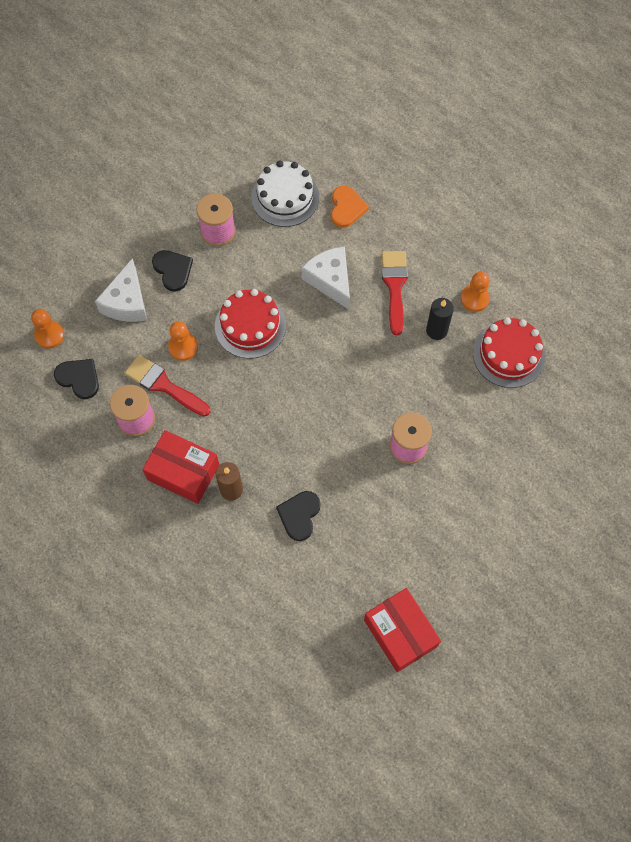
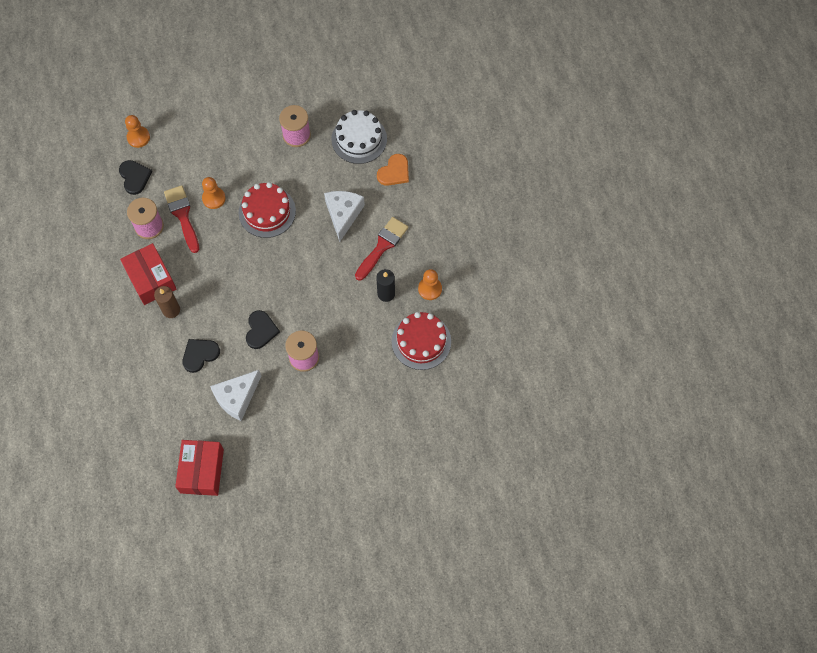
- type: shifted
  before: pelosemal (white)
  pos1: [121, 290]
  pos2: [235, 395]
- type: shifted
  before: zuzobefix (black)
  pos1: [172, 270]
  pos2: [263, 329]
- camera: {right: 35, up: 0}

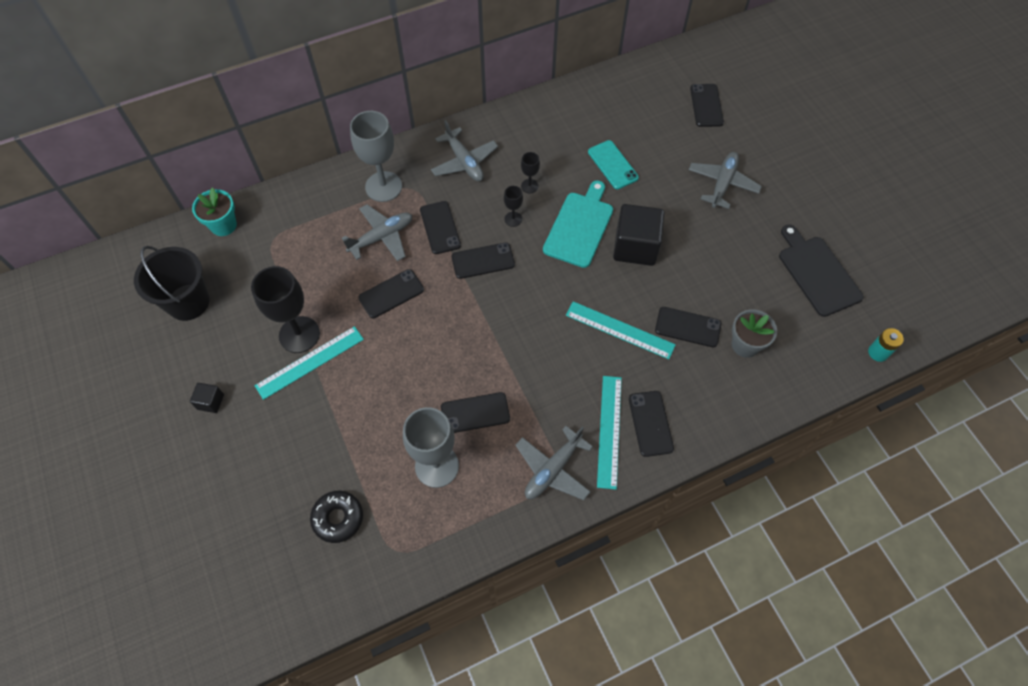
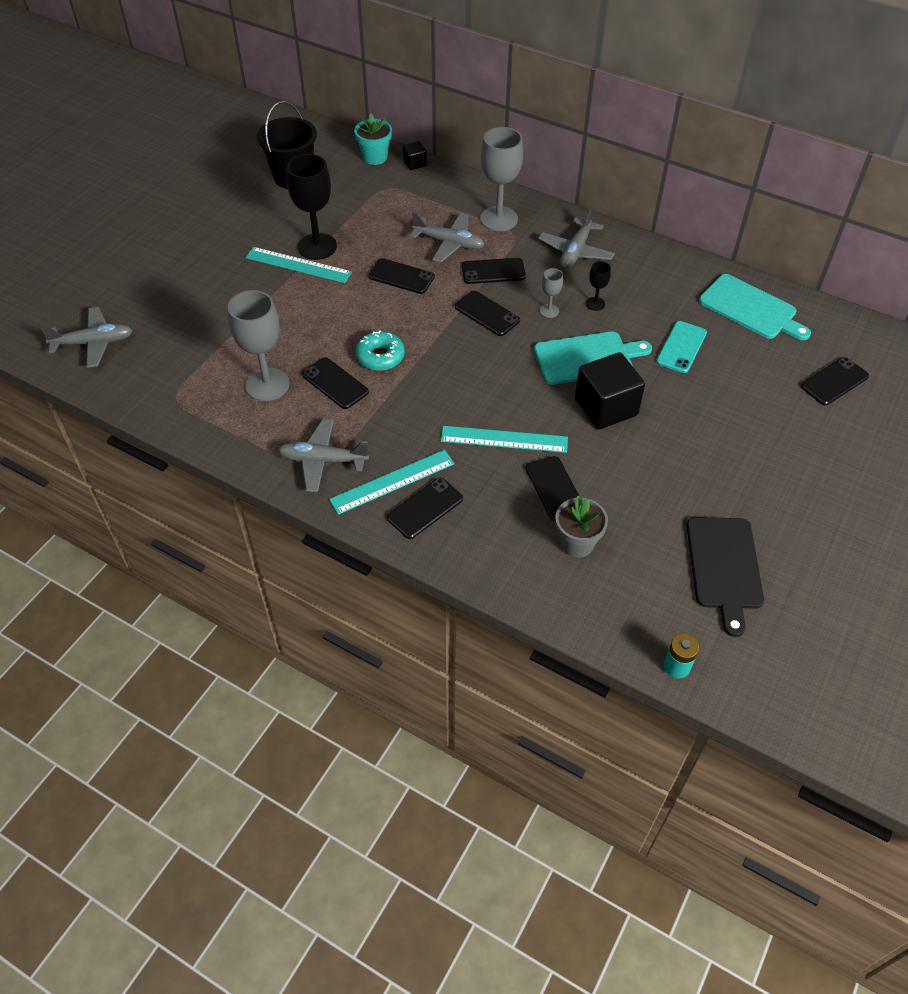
- type: shifted
  before: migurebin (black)
  pos1: [207, 398]
  pos2: [415, 155]
- type: gone
  before: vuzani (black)
  pos1: [336, 517]
- type: rotated
  before: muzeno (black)
  pos1: [440, 227]
  pos2: [494, 271]
  turn: 45
- type: repainted
  before: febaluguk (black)
  after: febaluguk (grey)
  pos1: [513, 206]
  pos2: [551, 293]
- type: rotated
  before: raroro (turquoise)
  pos1: [621, 330]
  pos2: [504, 439]
  turn: -75
- type: shifted
  before: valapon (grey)
  pos1: [725, 180]
  pos2: [86, 337]
- type: rotated
  before: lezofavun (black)
  pos1: [821, 270]
  pos2: [725, 577]
  turn: 150
- type: new
  after: vuzani (turquoise)
  pos2: [380, 350]
- type: new
  after: lezofavun (turquoise)
  pos2: [755, 307]
- camera: {right: 55, up: -10}

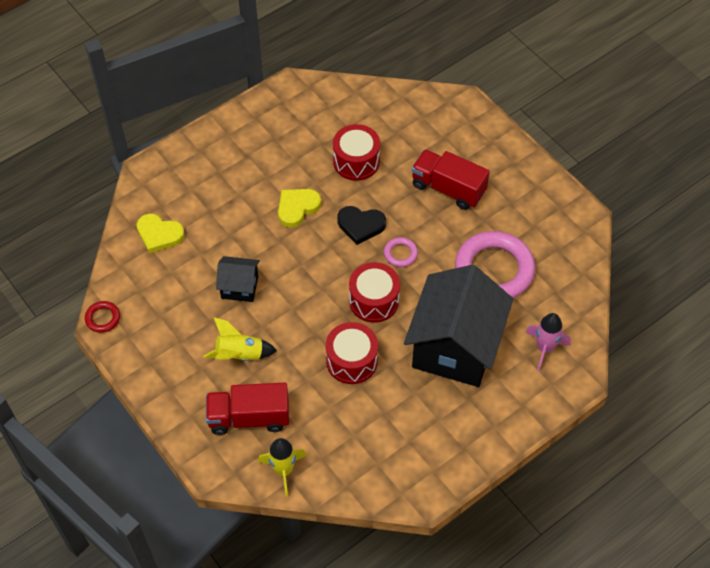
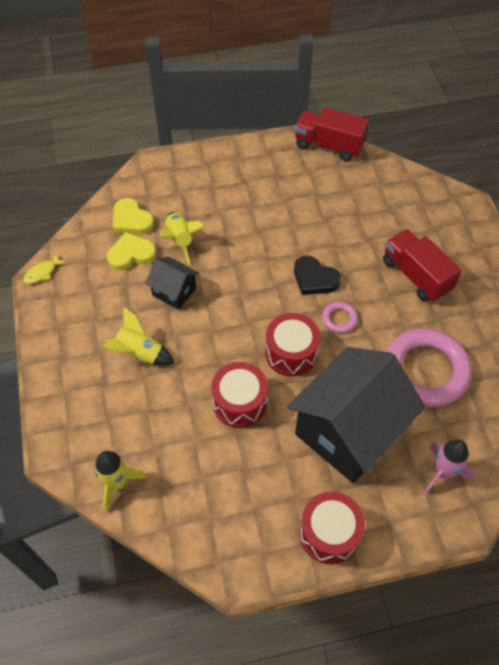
- type: swapped
  before: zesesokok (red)
  after: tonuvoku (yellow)
  pos1: [102, 317]
  pos2: [44, 268]
- type: shifted
  before: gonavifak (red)
  pos1: [247, 409]
  pos2: [331, 134]
- type: shifted
  before: zuzobefix (yellow)
  pos1: [299, 208]
  pos2: [131, 251]
- type: shifted
  before: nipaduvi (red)
  pos1: [356, 152]
  pos2: [332, 528]
- type: new
  after: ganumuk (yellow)
  pos2: [182, 238]
- camera: {right: 25, up: 0}

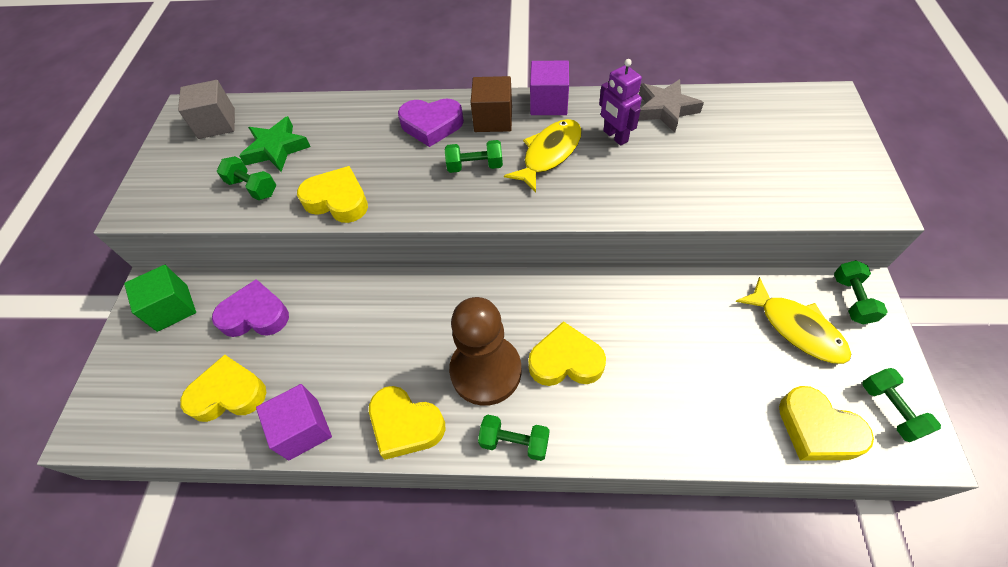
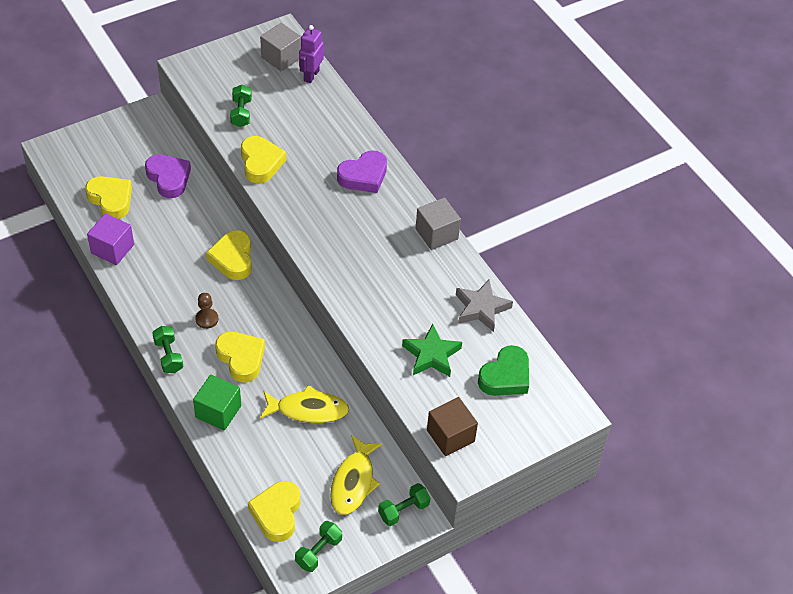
- type: shifted
  before: migurebin (green)
  pos1: [160, 298]
  pos2: [217, 402]
- type: shifted
  before: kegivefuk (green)
  pos1: [275, 144]
  pos2: [432, 350]
- type: shifted
  before: zuzobefix (yellow)
  pos1: [407, 423]
  pos2: [229, 255]
- type: rotated
  before: zuzobefix (purple)
  pos1: [431, 122]
  pos2: [362, 171]
  turn: -90
- type: gone
  before: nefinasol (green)
  pos1: [474, 156]
- type: scaled
  before: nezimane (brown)
  pos1: [485, 351]
  pos2: [206, 311]
  scale: 0.43
- type: shifted
  before: migurebin (brown)
  pos1: [491, 104]
  pos2: [452, 426]
- type: shifted
  before: tonuvoku (yellow)
  pos1: [543, 156]
  pos2: [304, 404]
- type: repainted
  before: migurebin (purple)
  after: migurebin (grey)
  pos1: [549, 88]
  pos2: [438, 223]
- type: shifted
  before: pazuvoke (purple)
  pos1: [620, 102]
  pos2: [311, 54]
- type: new
  after: zuzobefix (green)
  pos2: [503, 370]
- camera: {right: 50, up: -5}

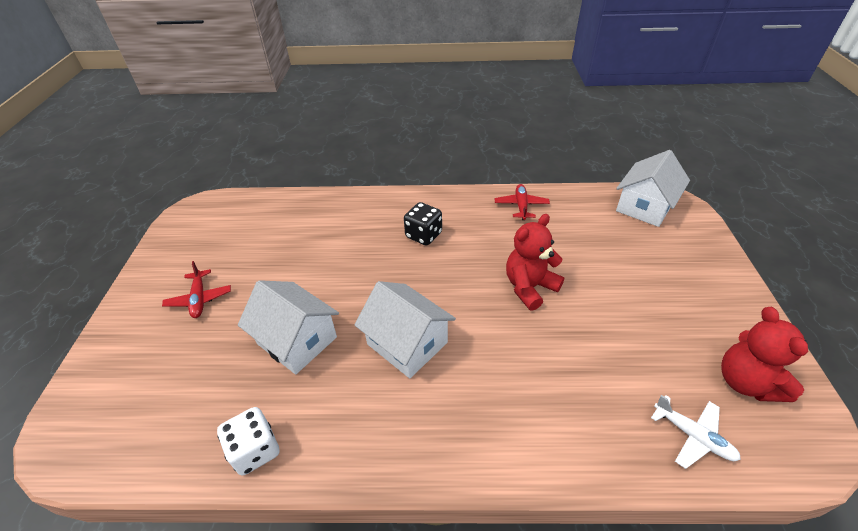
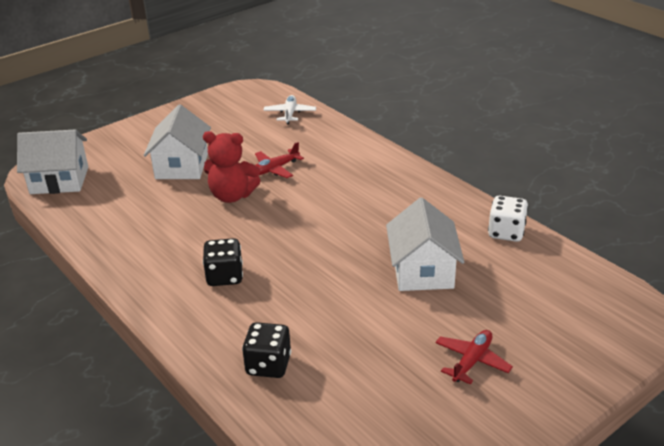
- type: shifted
  before: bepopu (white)
  pos1: [405, 329]
  pos2: [177, 141]
- type: shifted
  before: valapon (red)
  pos1: [522, 202]
  pos2: [279, 160]
- type: gone
  before: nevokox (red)
  pos1: [764, 354]
- type: new
  after: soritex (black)
  pos2: [266, 350]
- camera: {right: -130, up: -10}

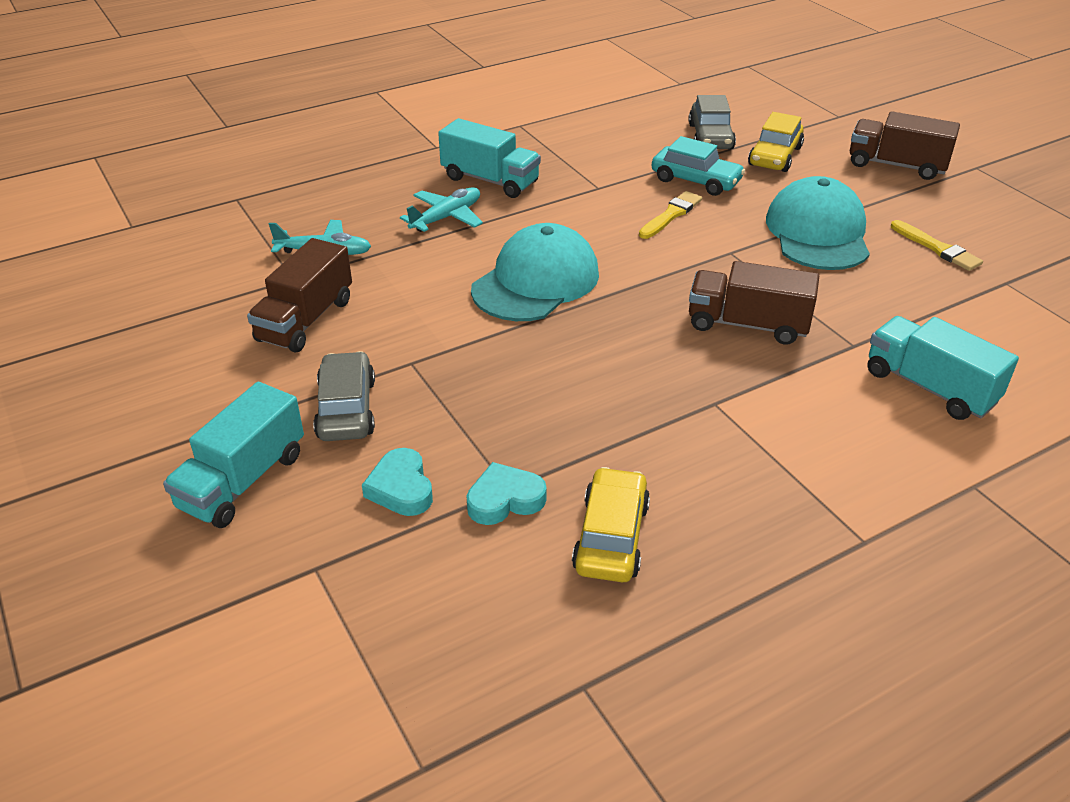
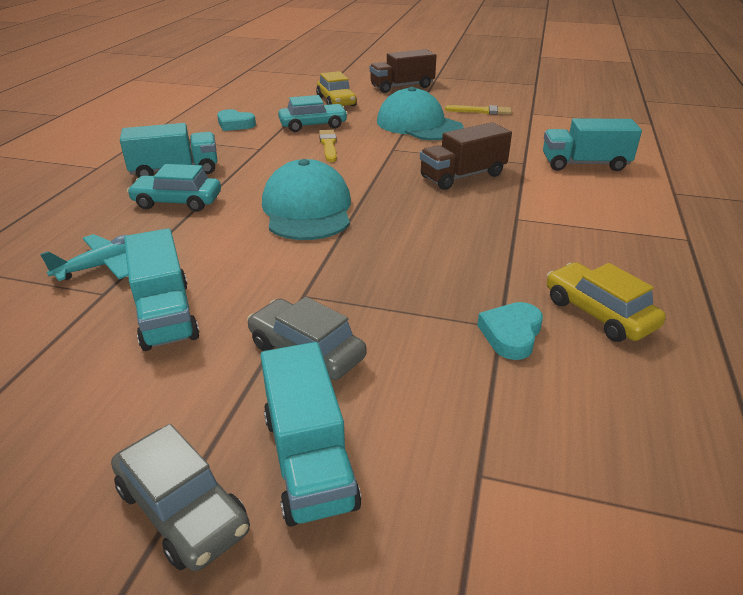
- type: repainted
  before: gonavifak (brown)
  after: gonavifak (turquoise)
  pos1: [299, 295]
  pos2: [161, 289]
- type: shifted
  before: zuzobefix (turquoise)
  pos1: [397, 482]
  pos2: [236, 120]
- type: swapped
  before: valapon (turquoise)
  after: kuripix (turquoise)
  pos1: [441, 209]
  pos2: [174, 188]
- type: shifted
  before: kuripix (grey)
  pos1: [712, 122]
  pos2: [180, 497]
- camera: {right: -45, up: -5}

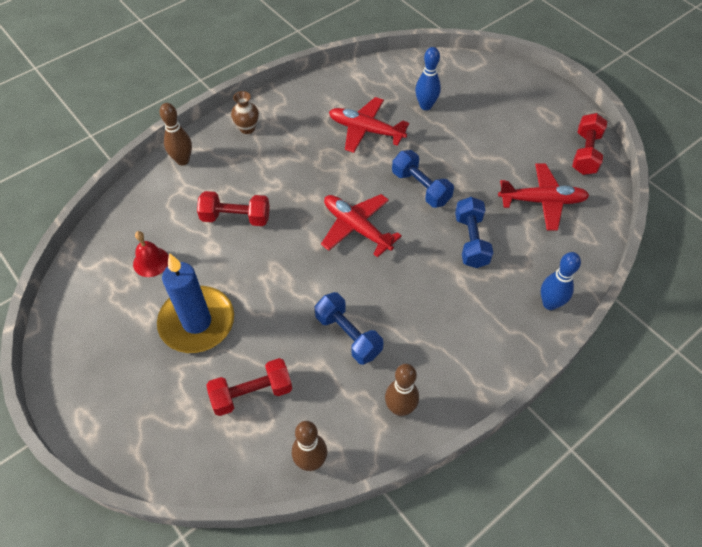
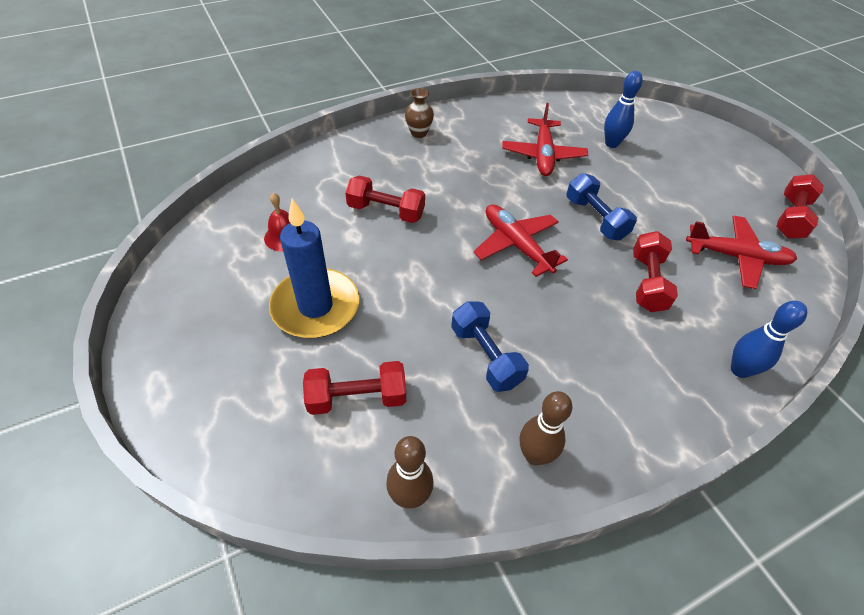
- type: gone
  before: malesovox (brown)
  pos1: [176, 134]
- type: rotated
  before: valapon (red)
  pos1: [369, 125]
  pos2: [545, 139]
  turn: -120
- type: repainted
  before: nefinasol (blue)
  after: nefinasol (red)
  pos1: [474, 232]
  pos2: [655, 271]
- camera: {right: 10, up: -5}

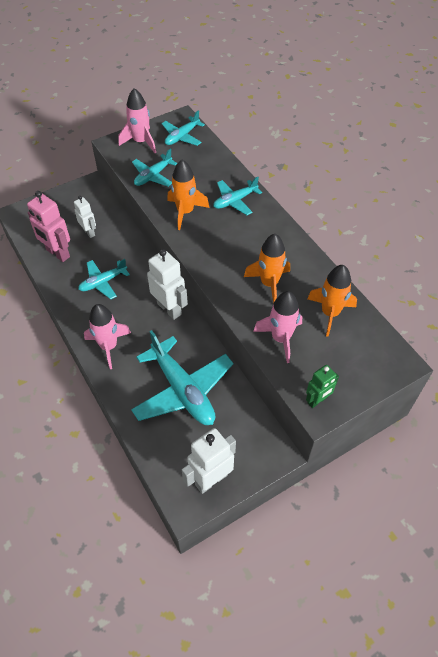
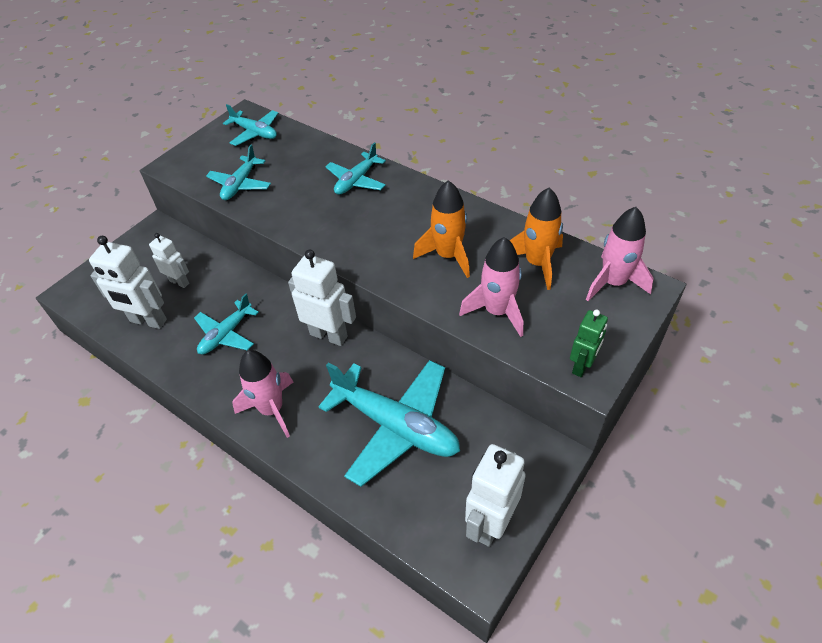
- type: repainted
  before: pazuvoke (pink)
  after: pazuvoke (white)
  pos1: [48, 226]
  pos2: [128, 282]
- type: shifted
  before: ganumuk (pink)
  pos1: [137, 120]
  pos2: [620, 254]
- type: rotated
  before: valapon (turquoise)
  pos1: [183, 128]
  pos2: [250, 125]
  turn: -75
- type: gone
  before: ganumuk (orange)
  pos1: [188, 195]
- camera: {right: -20, up: -5}

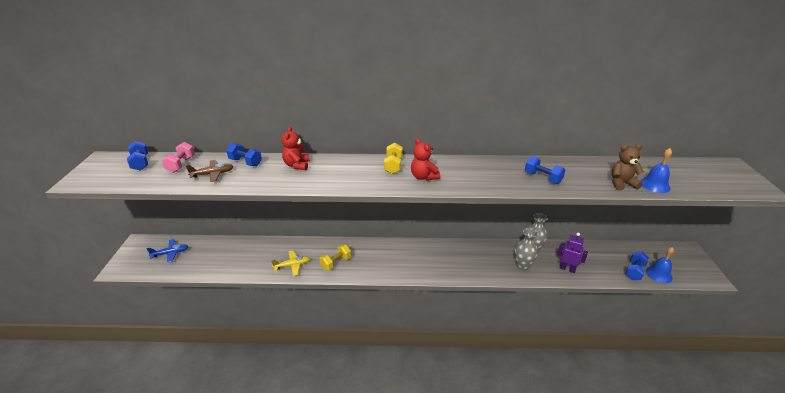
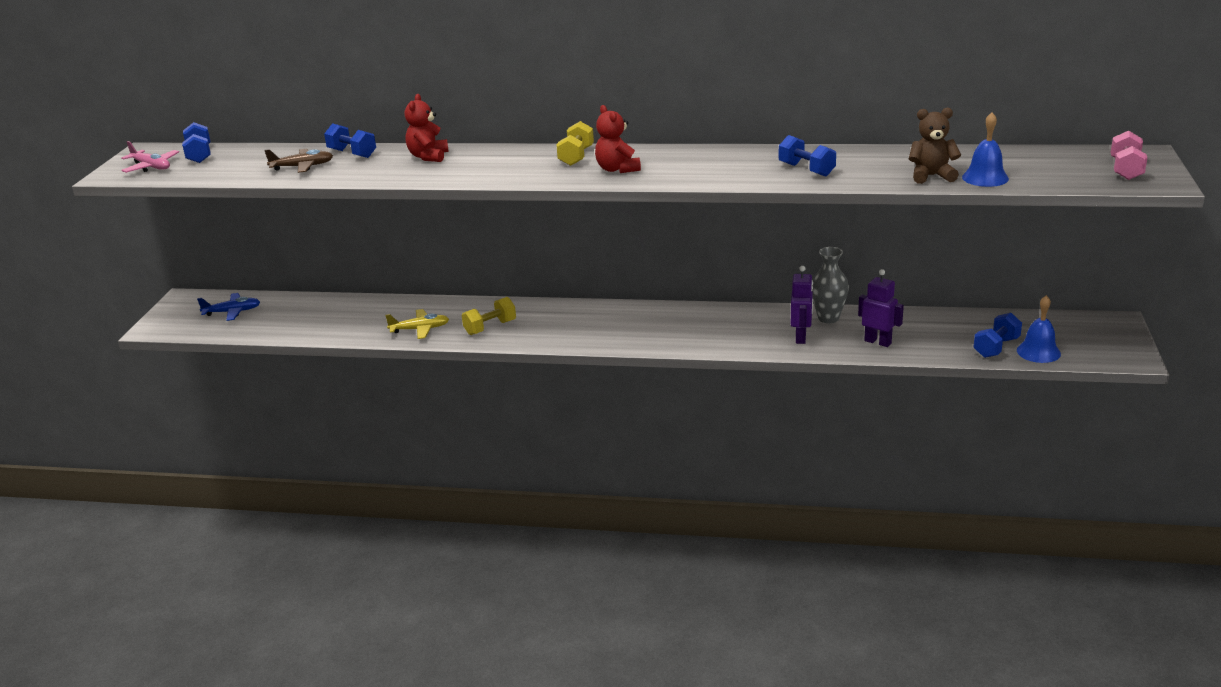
- type: shifted
  before: nefinasol (pink)
  pos1: [178, 157]
  pos2: [1129, 155]
- type: swapped
  before: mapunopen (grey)
  after: pazuvoke (purple)
  pos1: [526, 249]
  pos2: [802, 305]
- type: new
  after: valapon (pink)
  pos2: [150, 157]
- camera: {right: 10, up: -5}

